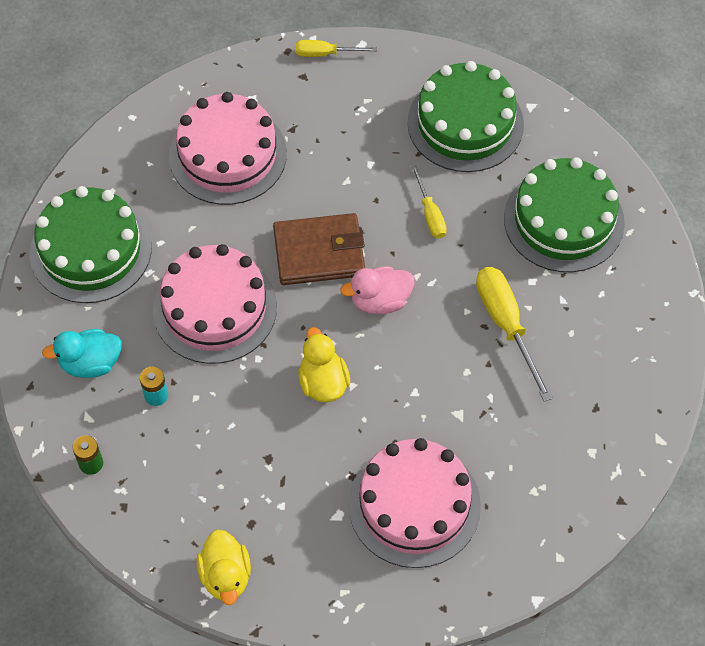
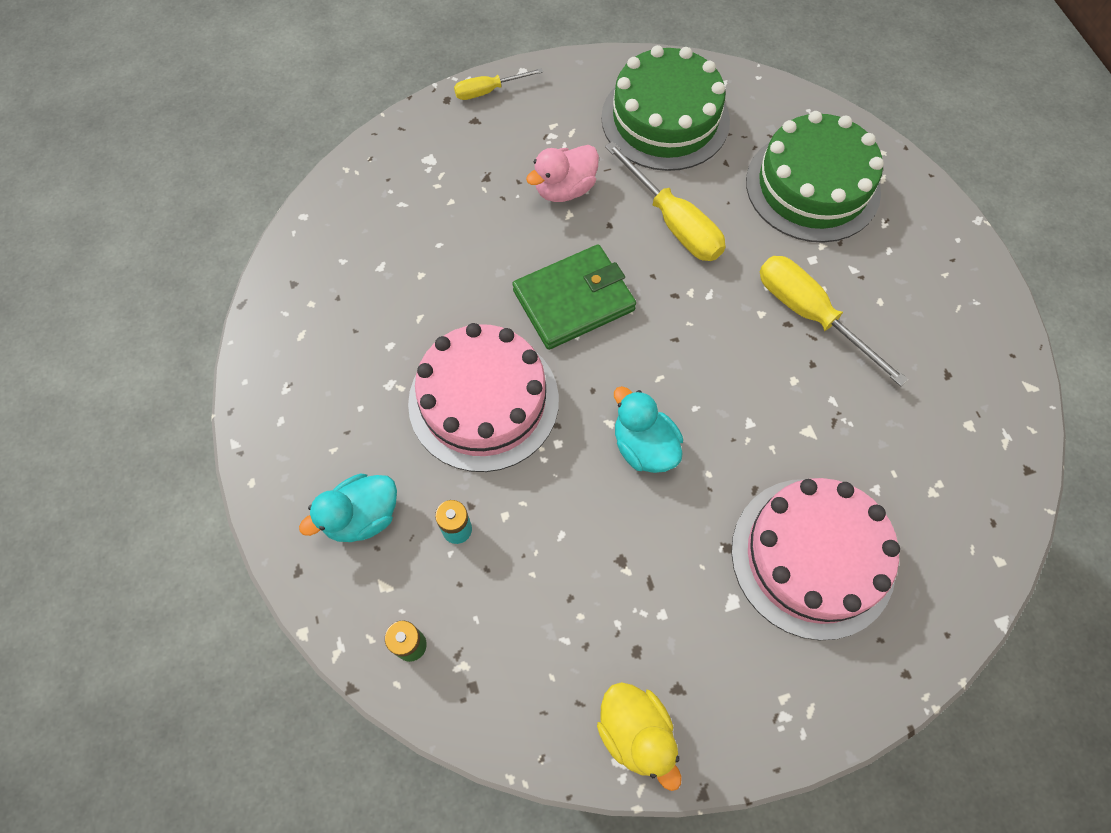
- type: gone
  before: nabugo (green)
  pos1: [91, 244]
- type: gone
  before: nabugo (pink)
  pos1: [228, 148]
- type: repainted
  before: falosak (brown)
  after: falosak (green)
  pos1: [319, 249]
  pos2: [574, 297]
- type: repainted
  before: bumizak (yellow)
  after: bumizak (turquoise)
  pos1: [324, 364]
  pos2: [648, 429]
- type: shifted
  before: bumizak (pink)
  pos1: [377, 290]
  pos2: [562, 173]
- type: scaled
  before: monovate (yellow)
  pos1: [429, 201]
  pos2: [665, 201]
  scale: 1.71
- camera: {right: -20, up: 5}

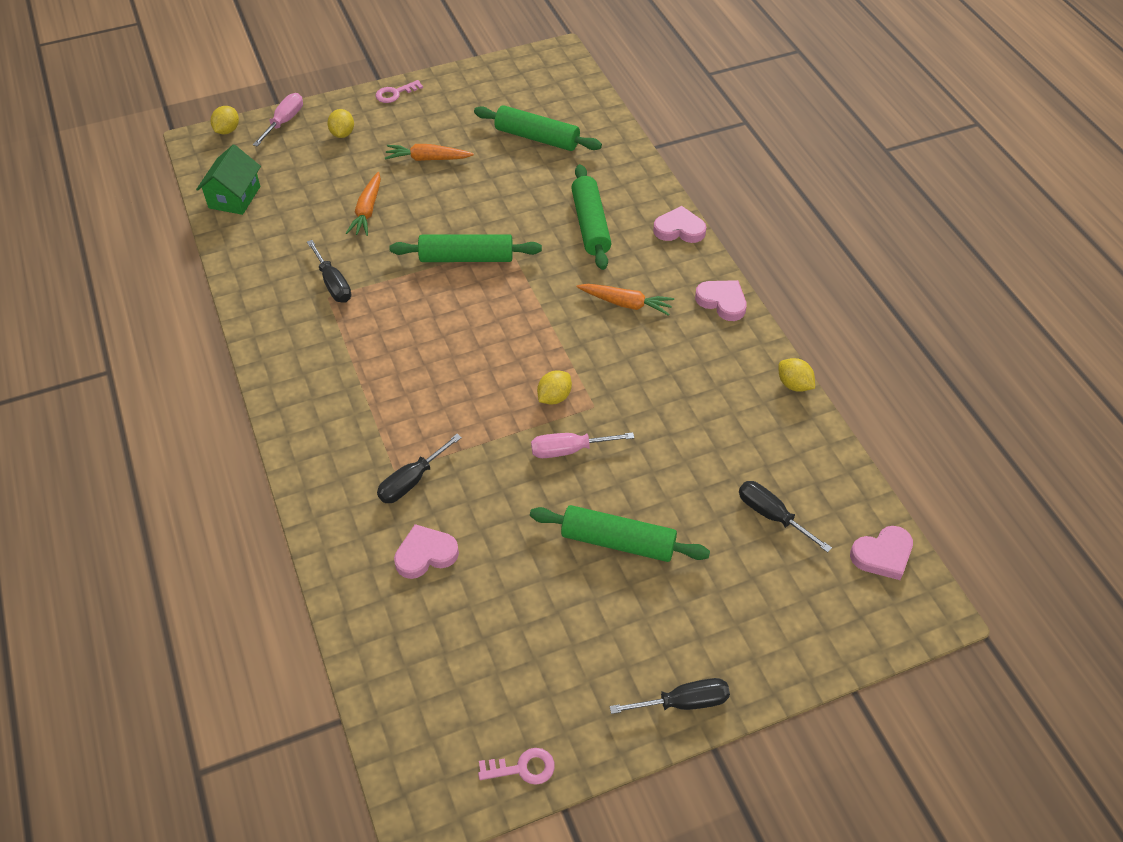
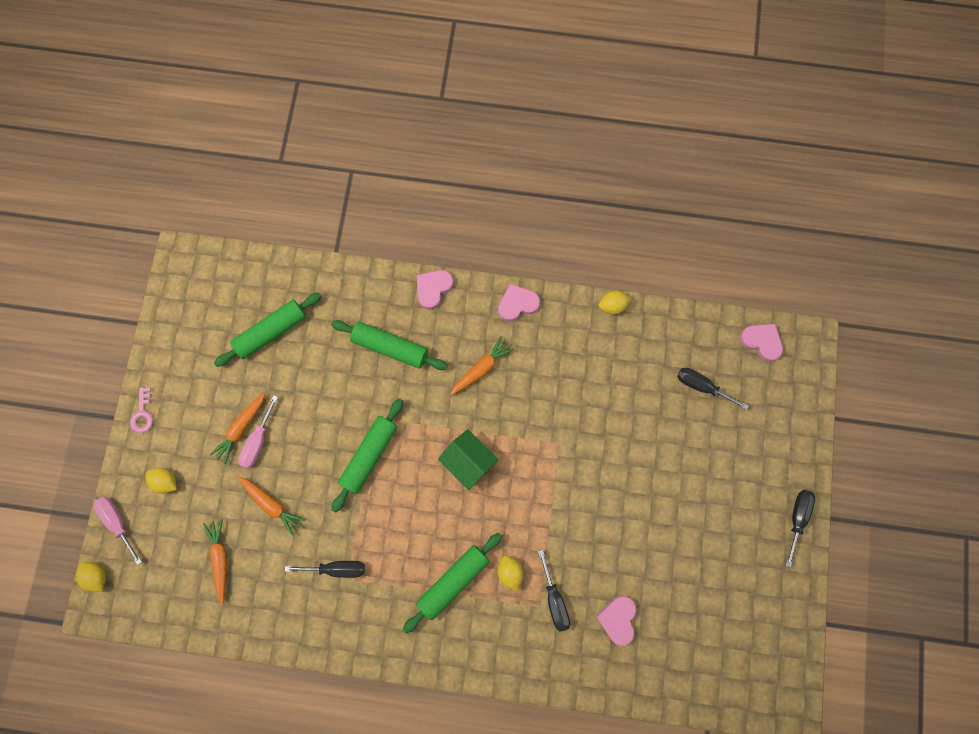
- type: shifted
  before: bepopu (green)
  pos1: [228, 179]
  pos2: [468, 459]
- type: gone
  before: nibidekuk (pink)
  pos1: [516, 766]
- type: shifted
  before: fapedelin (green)
  pos1: [620, 533]
  pos2: [452, 583]
- type: shifted
  before: monovate (pink)
  pos1: [582, 445]
  pos2: [258, 431]
- type: shifted
  before: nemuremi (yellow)
  pos1: [554, 387]
  pos2: [510, 573]
- type: rotated
  before: monovate (black)
  pos1: [785, 517]
  pos2: [713, 389]
  turn: 45
- type: rotated
  before: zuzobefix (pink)
  pos1: [881, 553]
  pos2: [761, 342]
  turn: -60
- type: new
  after: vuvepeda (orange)
  pos2: [215, 562]
- camera: {right: -60, up: 25}

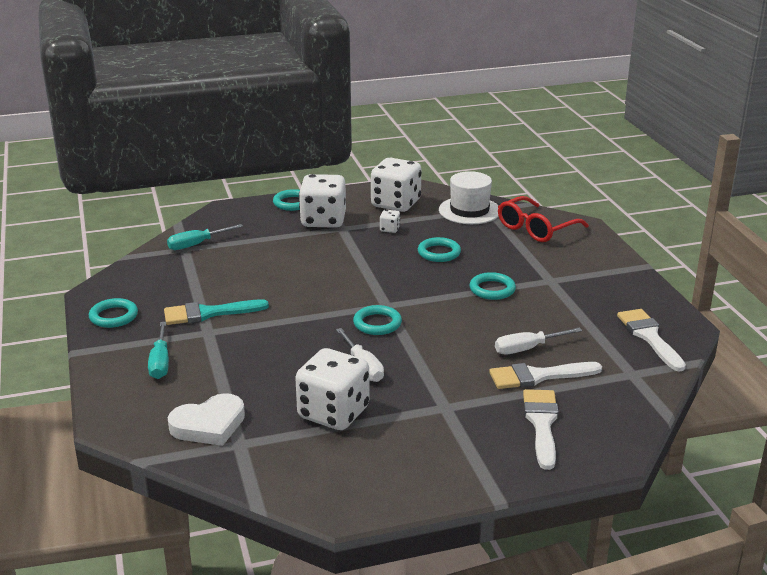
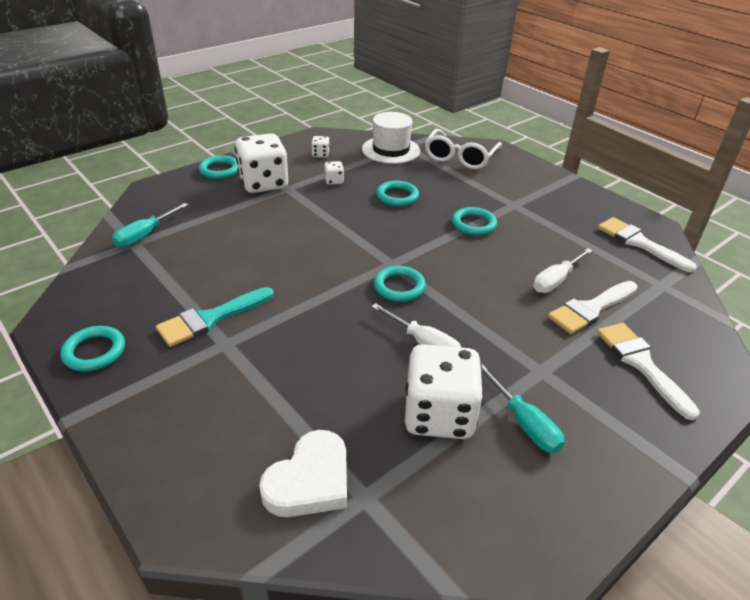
- type: shifted
  before: monovate (turquoise)
  pos1: [158, 350]
  pos2: [523, 408]
- type: scaled
  before: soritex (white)
  pos1: [396, 185]
  pos2: [320, 147]
  scale: 0.42
- type: repainted
  before: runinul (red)
  after: runinul (white)
  pos1: [543, 219]
  pos2: [463, 149]
- camera: {right: -25, up: 10}

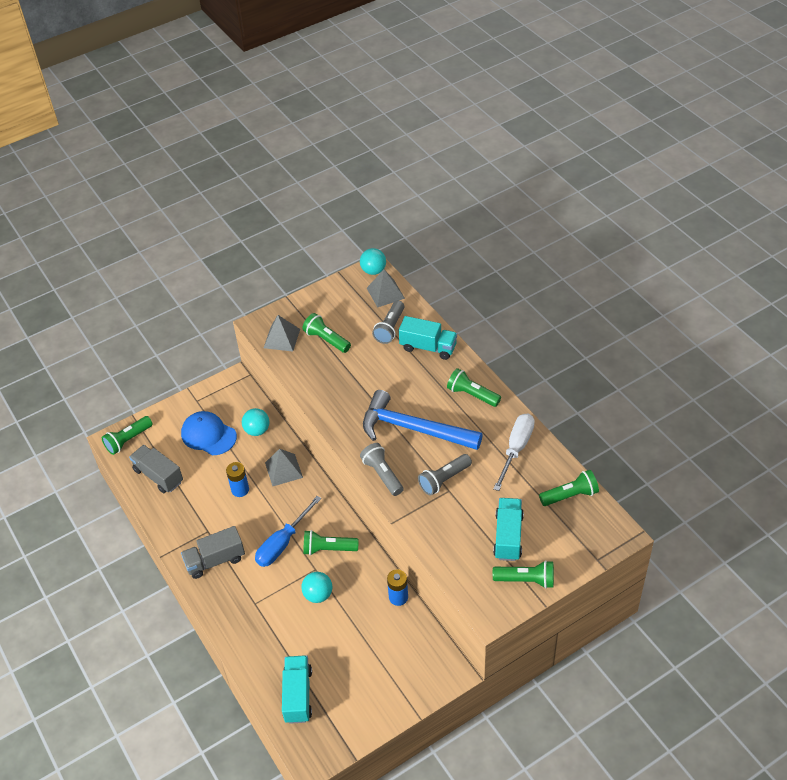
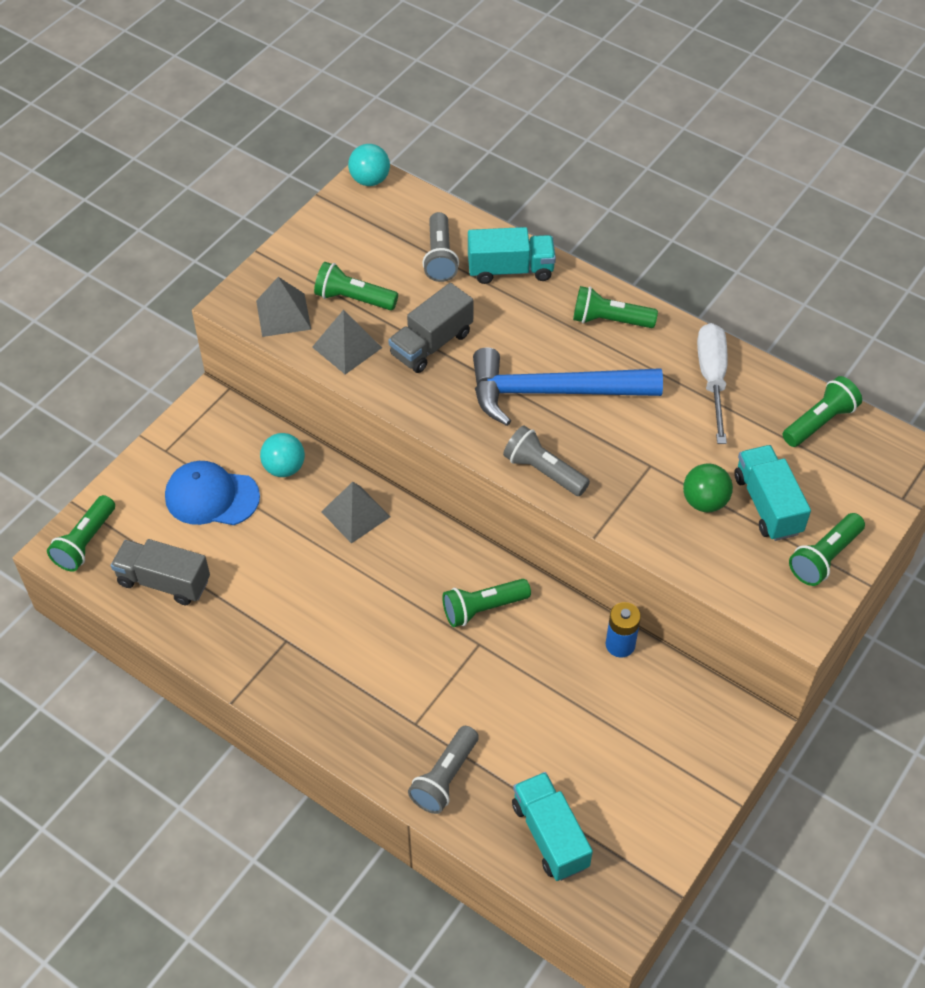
- type: shifted
  before: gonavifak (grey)
  pos1: [213, 552]
  pos2: [431, 328]
- type: gone
  before: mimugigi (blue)
  pos1: [237, 479]
- type: gone
  before: monovate (blue)
  pos1: [288, 531]
- type: gone
  before: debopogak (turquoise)
  pos1: [317, 587]
- type: shifted
  before: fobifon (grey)
  pos1: [386, 289]
  pos2: [347, 341]
- type: shifted
  before: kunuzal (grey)
  pos1: [445, 475]
  pos2: [443, 770]
- type: rotated
  before: kunuzal (green)
  pos1: [523, 574]
  pos2: [827, 549]
  turn: 150
- type: new
  after: debopogak (green)
  pos2: [708, 487]
- camera: {right: -25, up: 5}

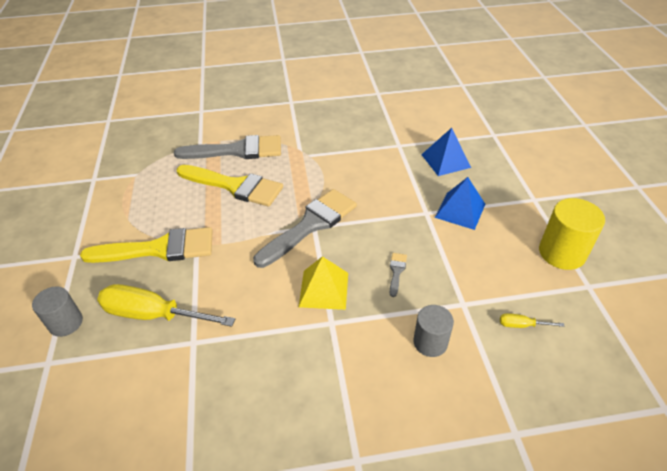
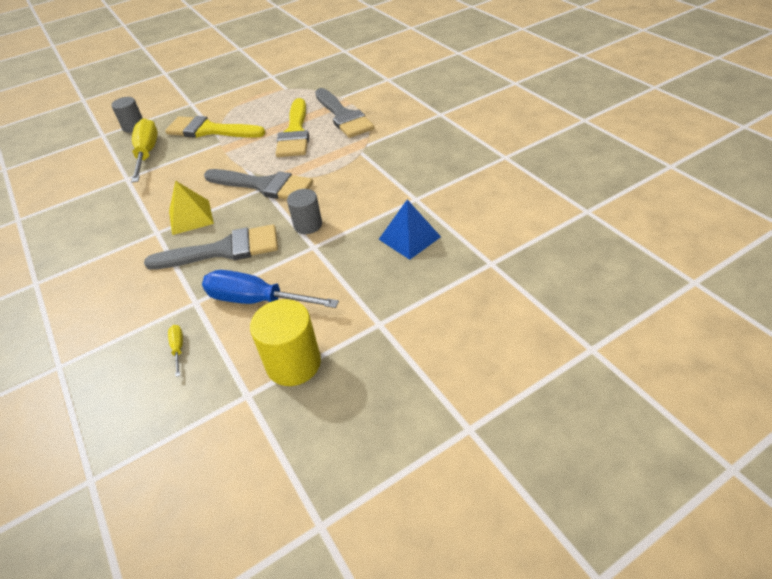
- type: rotated
  before: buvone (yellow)
  pos1: [146, 245]
  pos2: [215, 127]
  turn: 135
- type: scaled
  before: buvone (grey)
  pos1: [398, 275]
  pos2: [211, 247]
  scale: 2.48
- type: shifted
  before: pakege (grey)
  pos1: [433, 331]
  pos2: [304, 211]
- type: gone
  before: fobifon (blue)
  pos1: [460, 203]
- type: new
  after: monovate (blue)
  pos2: [270, 289]
- camera: {right: 70, up: 0}

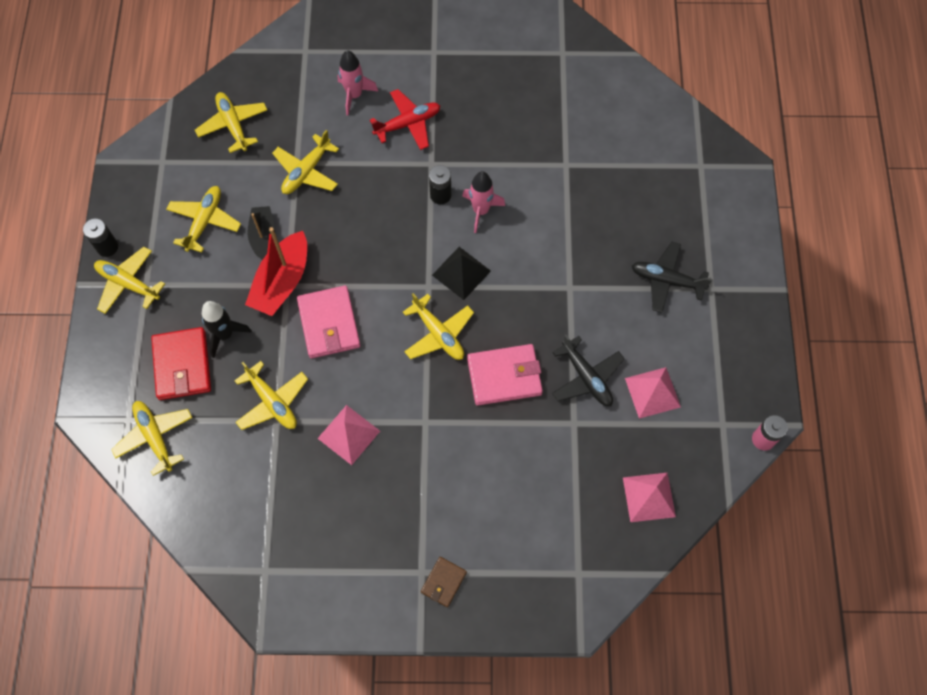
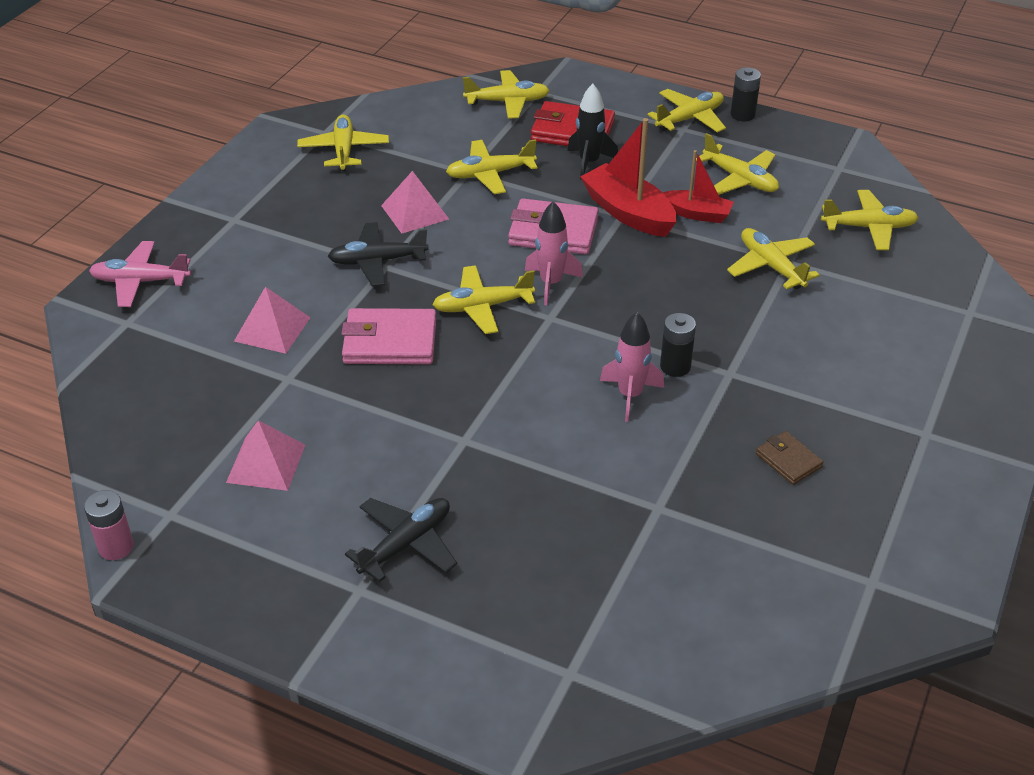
- type: repainted
  before: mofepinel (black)
  after: mofepinel (red)
  pos1: [261, 233]
  pos2: [698, 186]
- type: shifted
  before: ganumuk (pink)
  pos1: [358, 82]
  pos2: [554, 253]
- type: gone
  before: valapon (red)
  pos1: [405, 119]
- type: shifted
  before: falosak (brown)
  pos1: [444, 582]
  pos2: [790, 458]
- type: gone
  before: fobifon (black)
  pos1: [461, 273]
- type: rotated
  before: falosak (pink)
  pos1: [505, 374]
  pos2: [388, 336]
  turn: 75
- type: shifted
  before: valapon (black)
  pos1: [588, 370]
  pos2: [378, 254]
- type: shifted
  before: fobifon (pink)
  pos1: [649, 497]
  pos2: [272, 320]
- type: new
  after: valapon (pink)
  pos2: [140, 274]
- type: new
  after: valapon (yellow)
  pos2: [343, 143]
- camera: {right: 115, up: -25}

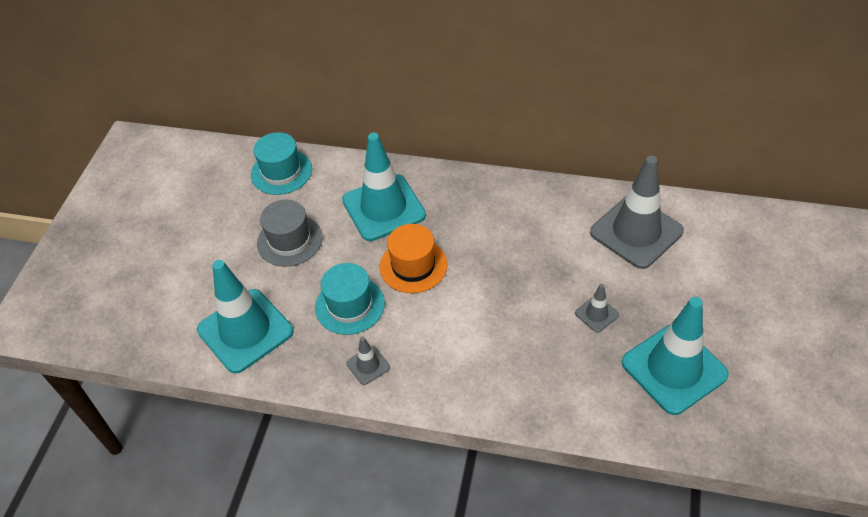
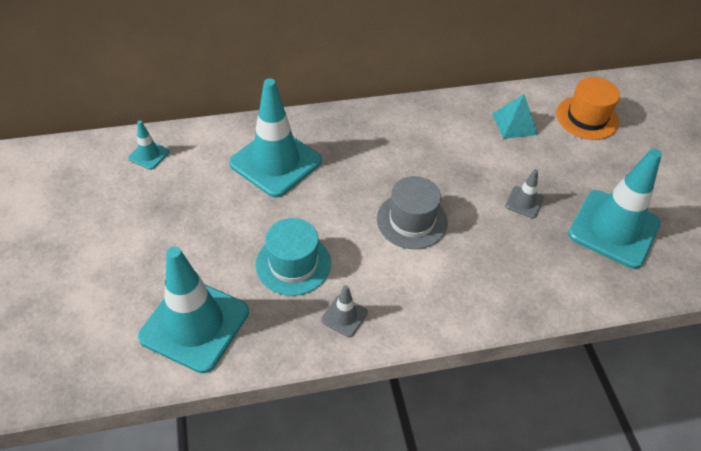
- type: swapped
  before: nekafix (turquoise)
  after: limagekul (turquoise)
  pos1: [281, 163]
  pos2: [148, 145]
- type: shifted
  before: nekafix (grey)
  pos1: [290, 233]
  pos2: [412, 212]
- type: shifted
  before: nekafix (orange)
  pos1: [413, 258]
  pos2: [588, 108]
- type: swapped
  before: limagekul (grey)
  after: fobifon (turquoise)
  pos1: [637, 212]
  pos2: [515, 116]
- camera: {right: -30, up: 0}

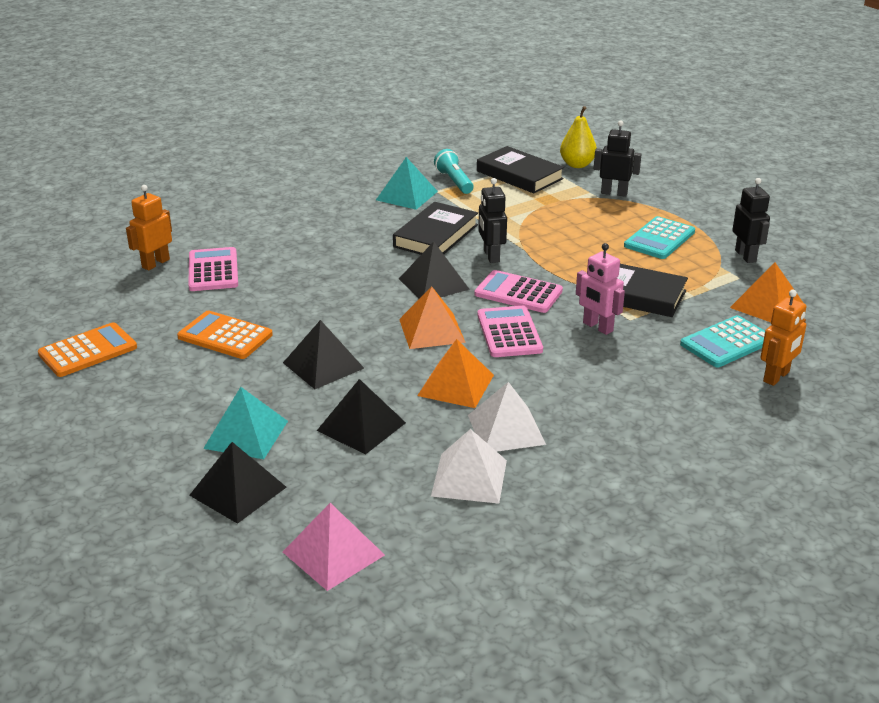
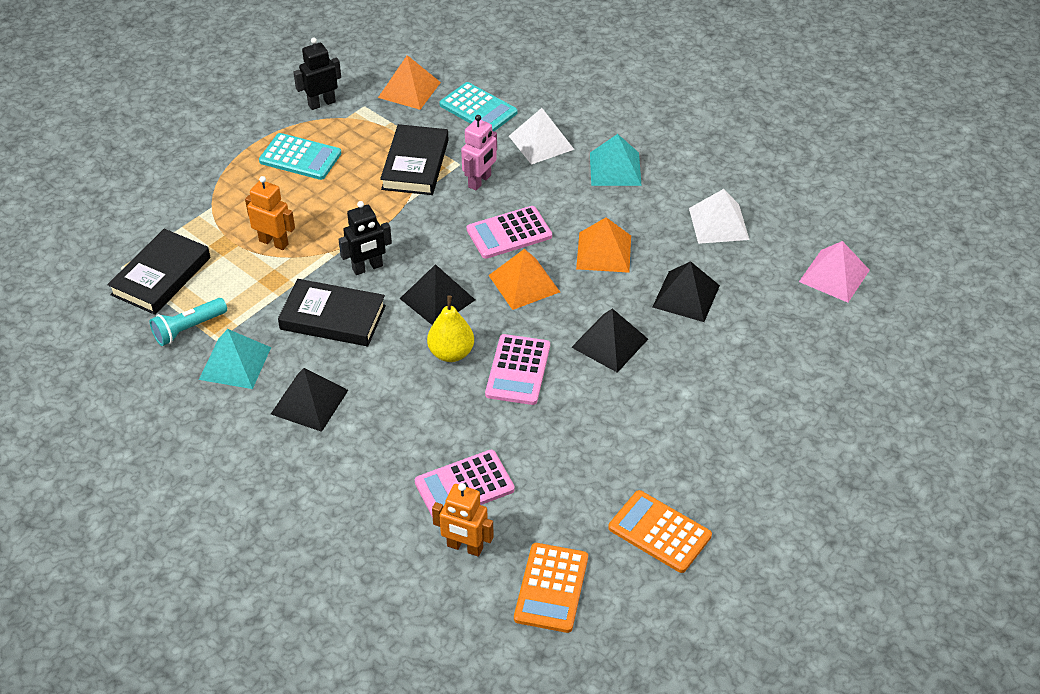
- type: shifted
  before: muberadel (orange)
  pos1: [225, 334]
  pos2: [551, 588]
- type: shifted
  before: fobifon (black)
  pos1: [237, 483]
  pos2: [309, 400]
- type: shifted
  before: fobifon (turquoise)
  pos1: [245, 423]
  pos2: [616, 160]
- type: shifted
  before: fobifon (white)
  pos1: [507, 417]
  pos2: [542, 136]
- type: shifted
  before: muberadel (pink)
  pos1: [519, 291]
  pos2: [517, 369]
- type: shifted
  before: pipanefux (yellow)
  pos1: [578, 137]
  pos2: [450, 328]
- type: gone
  before: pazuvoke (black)
  pos1: [618, 158]
- type: shifted
  before: pazuvoke (orange)
  pos1: [783, 338]
  pos2: [270, 213]
- camera: {right: -105, up: 15}

